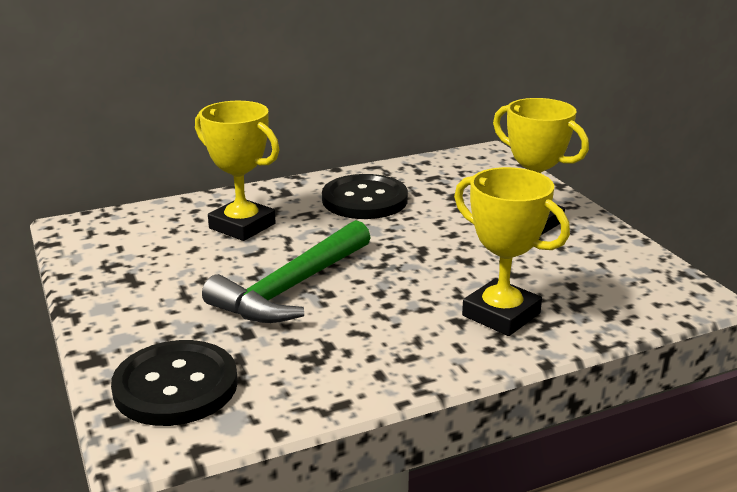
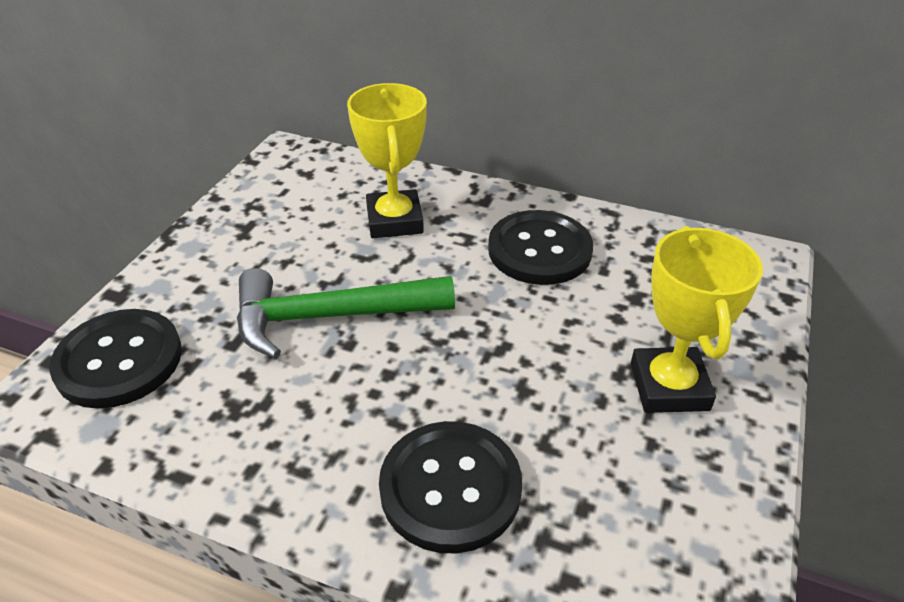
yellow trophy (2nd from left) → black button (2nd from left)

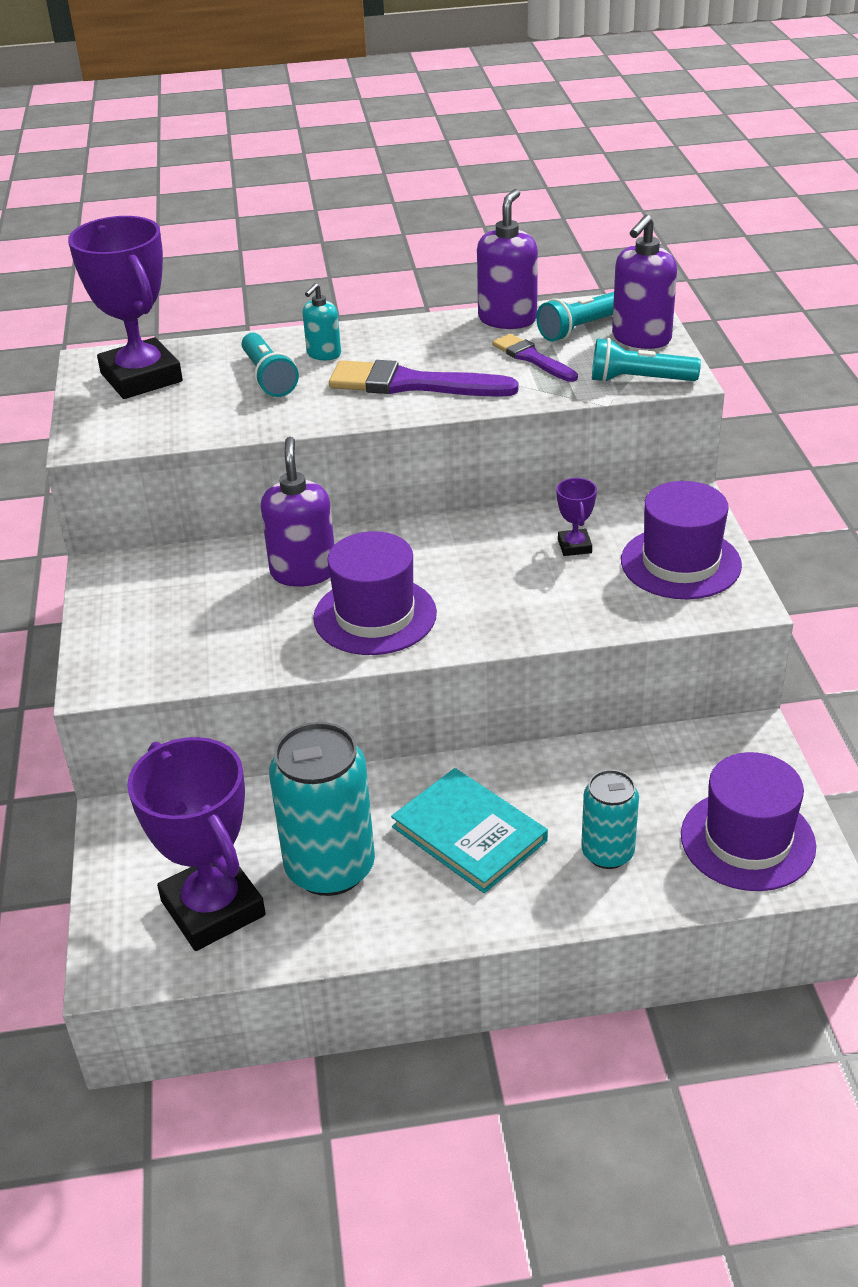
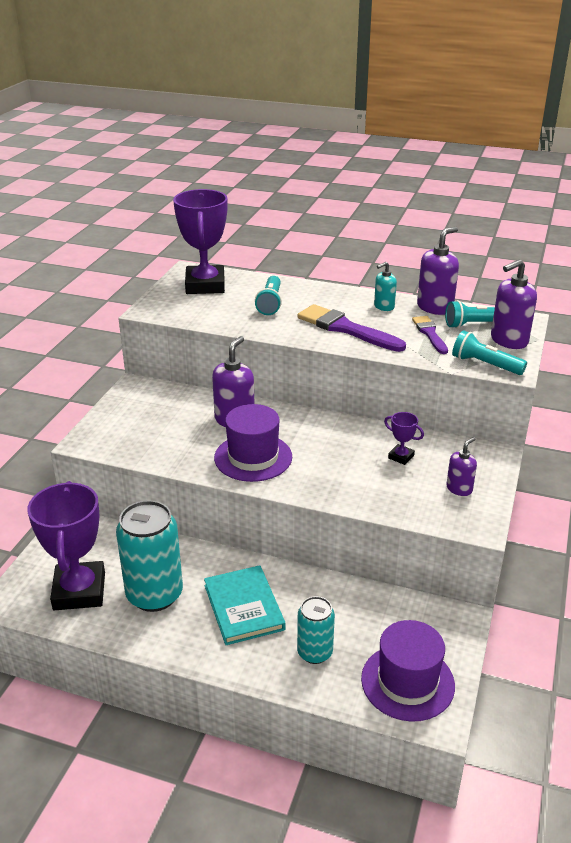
turquoise soap dispenser, moved
purple trophy (3rd from left), 75 degrees counterclockwise
purple hat (2nd from left) → purple soap dispenser (3rd from left)

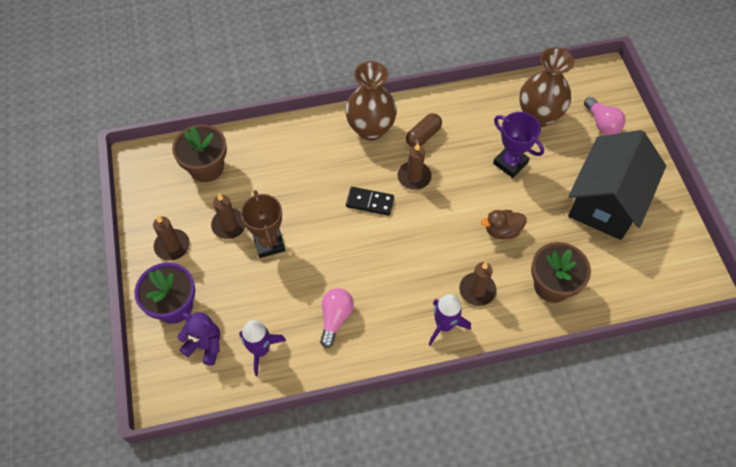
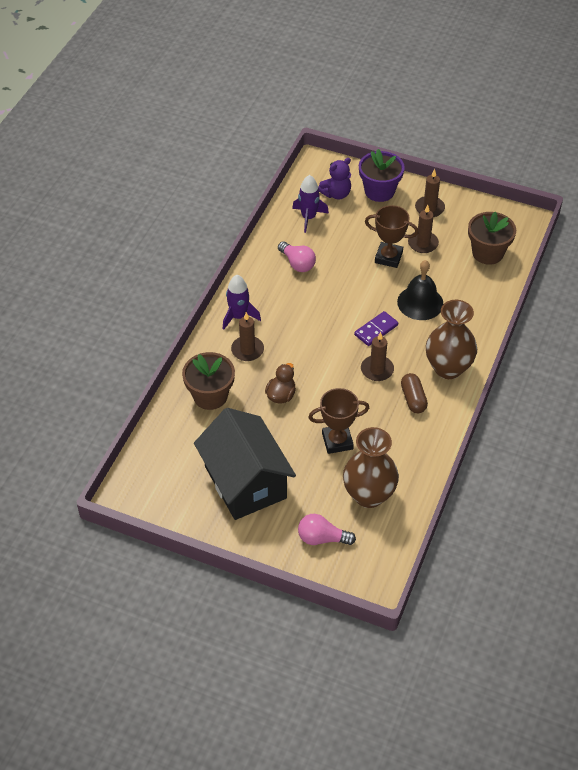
purple trophy → brown trophy (1st from left)
black domino → purple domino
- → black bell

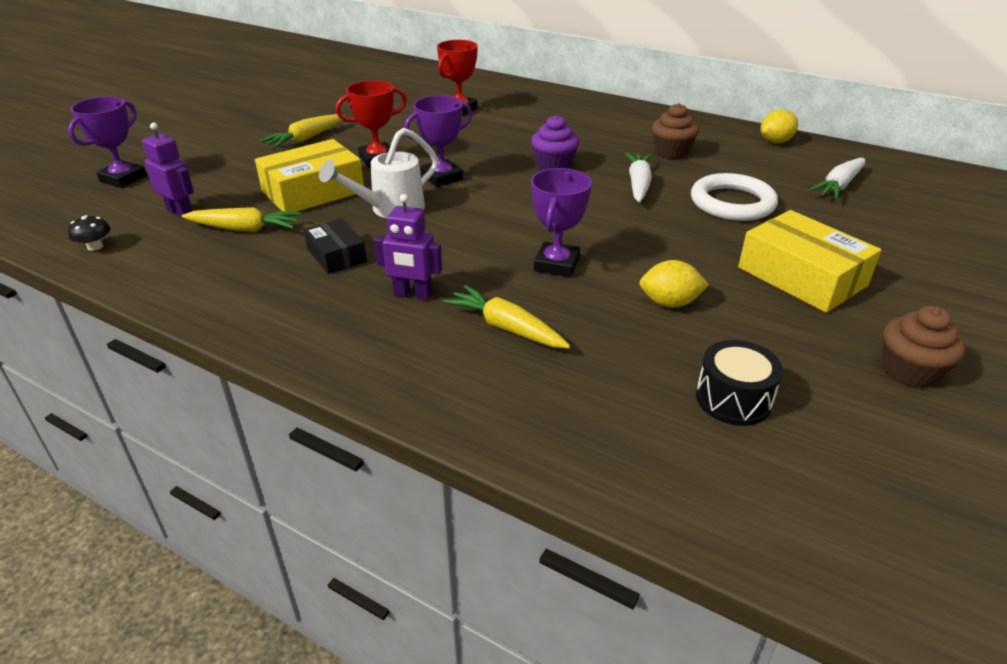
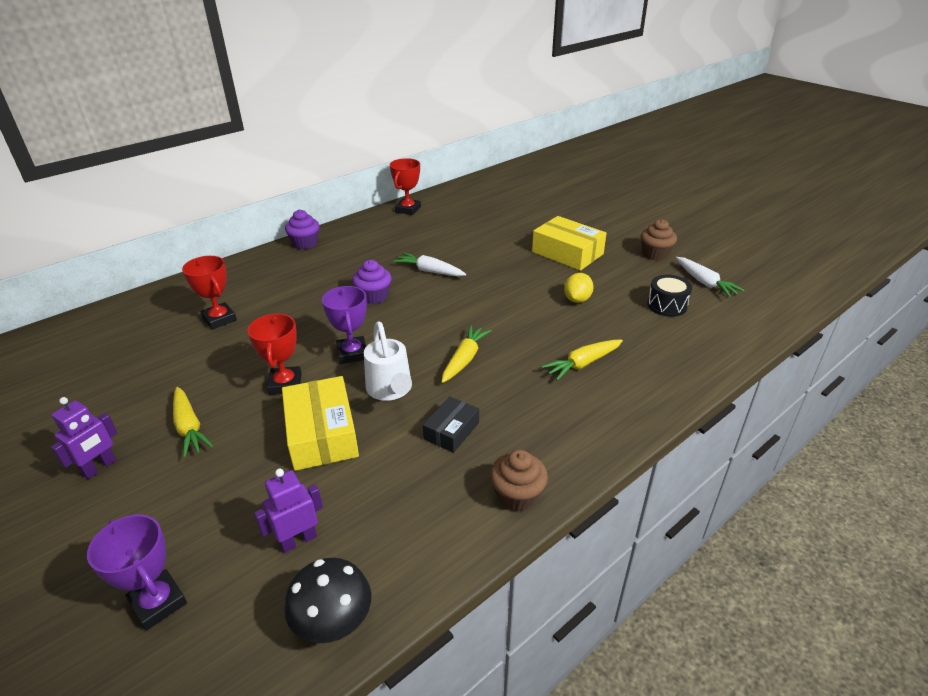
purple robot (2nd from left in the first image) → purple robot (1st from left), moved
- → purple cupcake (1st from left)
black mushroom, x1.87
yellow lemon (2nd from left) → red trophy (3rd from left)
black box, 45 degrees counterclockwise
yellow carrot (1st from left in the first image) → yellow carrot (2nd from left), moved
brown cupcake (1st from left), moved
yellow box (2nd from left), 60 degrees clockwise
white carrot (2nd from left), moved
purple trophy (3rd from left) → -
white ring → -

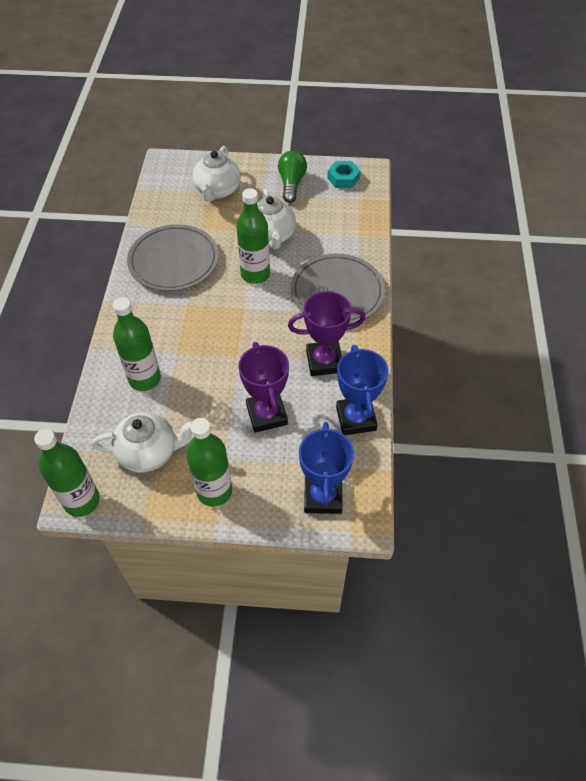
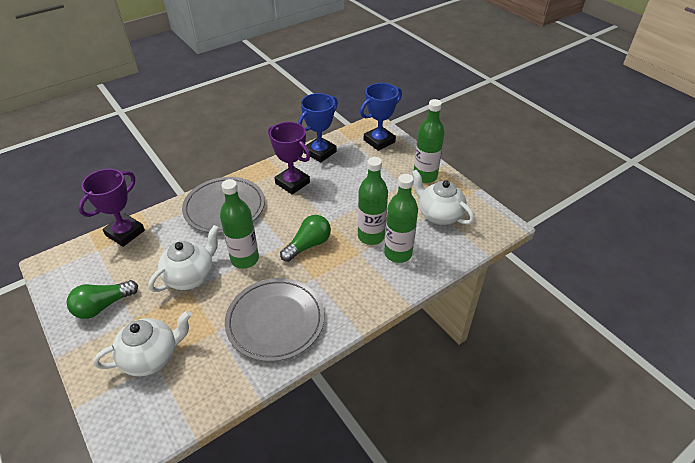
purple trophy (1st from left), moved
- → green light bulb (2nd from left)
green bottle (1st from left in the first image) → green bottle (2nd from left), moved
turquoise nut → -

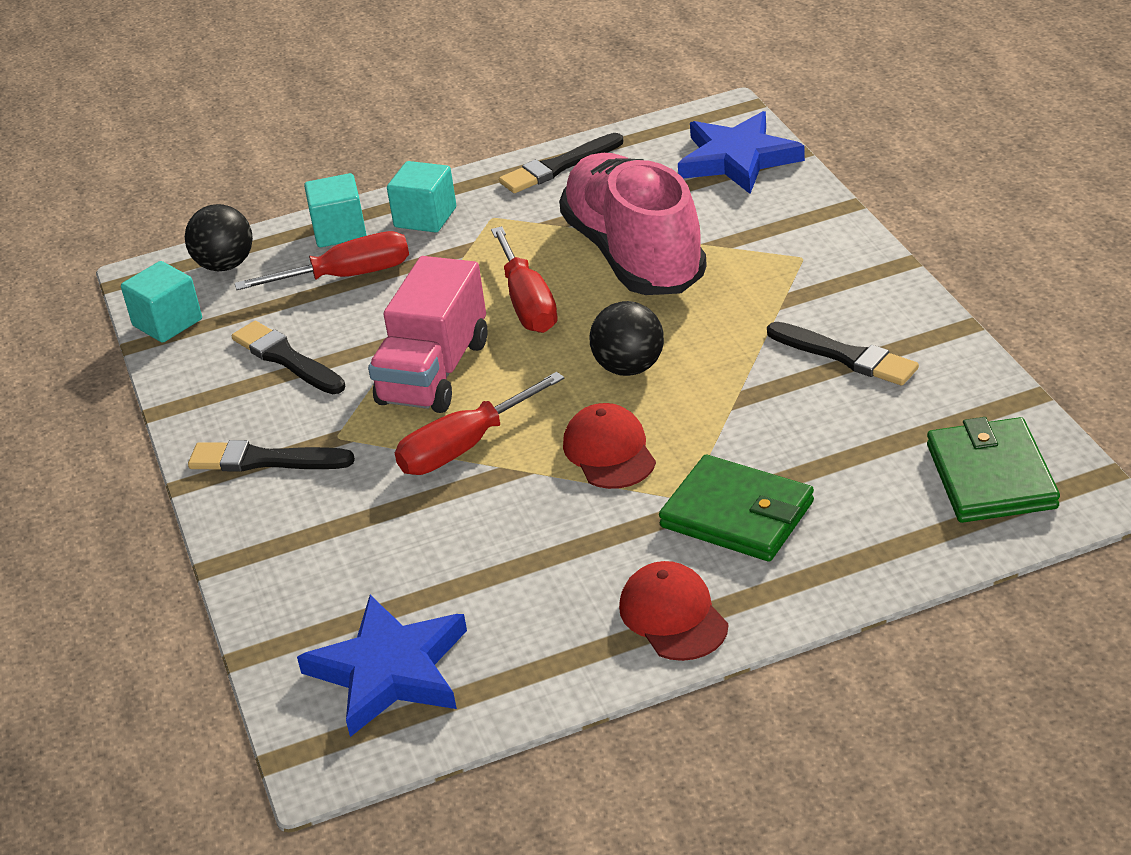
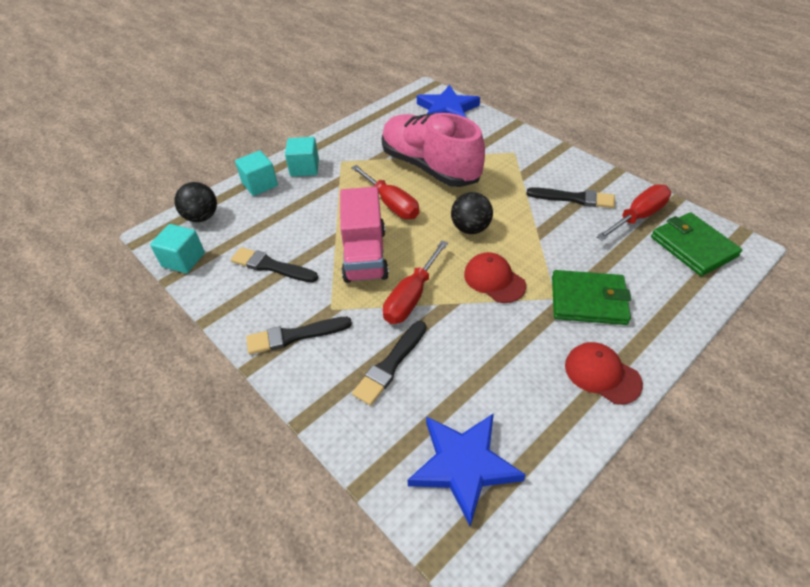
black brush (3rd from left), moved
red screwdriver (1st from left in the first image) → red screwdriver (3rd from left), moved

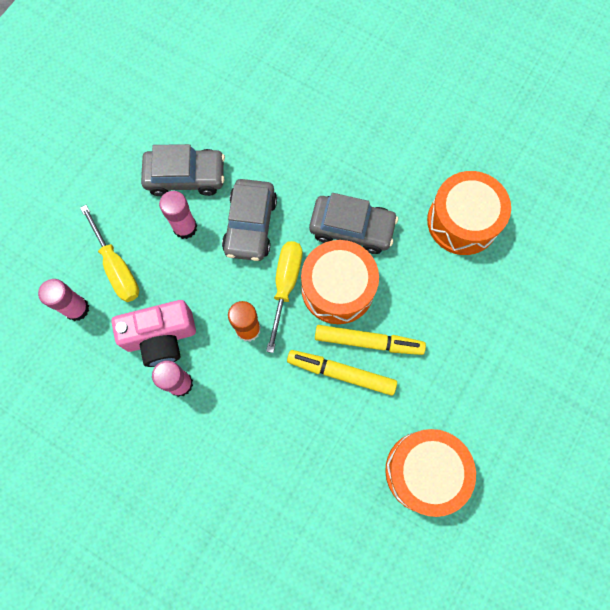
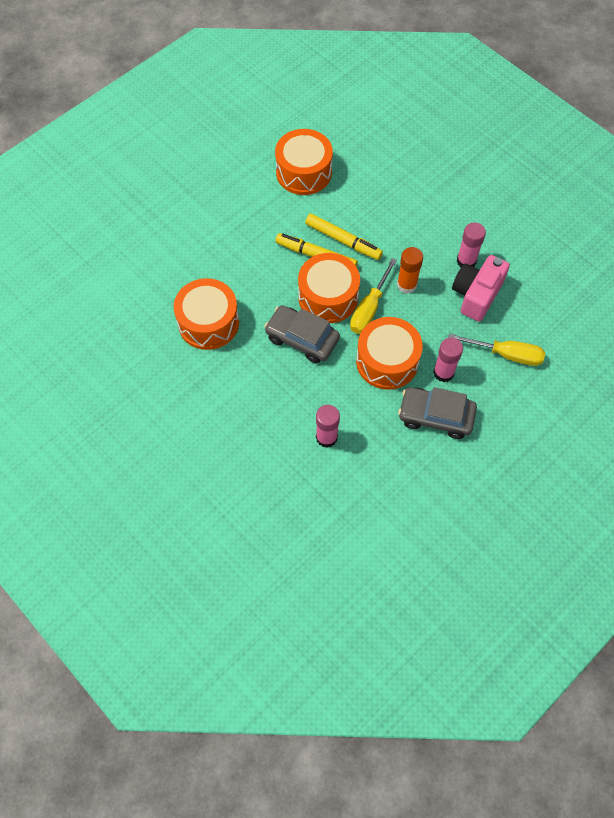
pink glue stick (1st from left), moved
grey car (2nd from left) → orange drum (4th from left)
yellow screwdriver (1st from left in the first image) → yellow screwdriver (2nd from left), 120 degrees clockwise
pink camera, 60 degrees counterclockwise

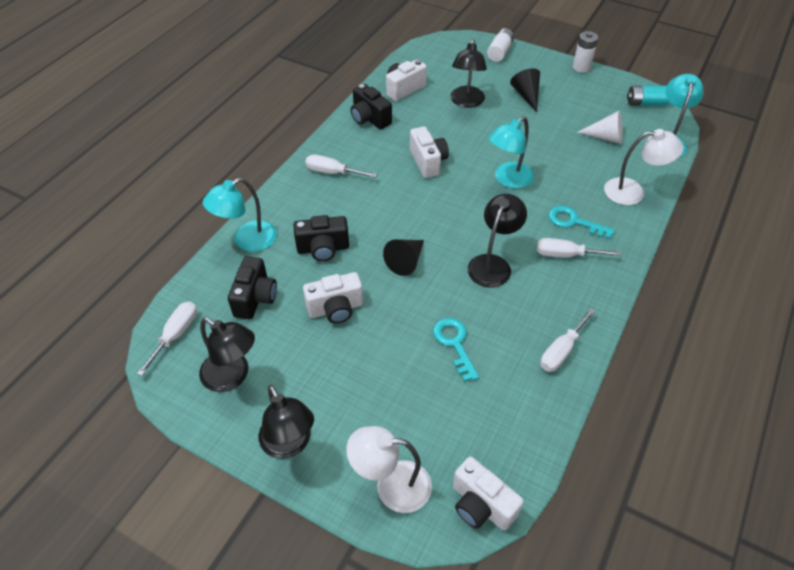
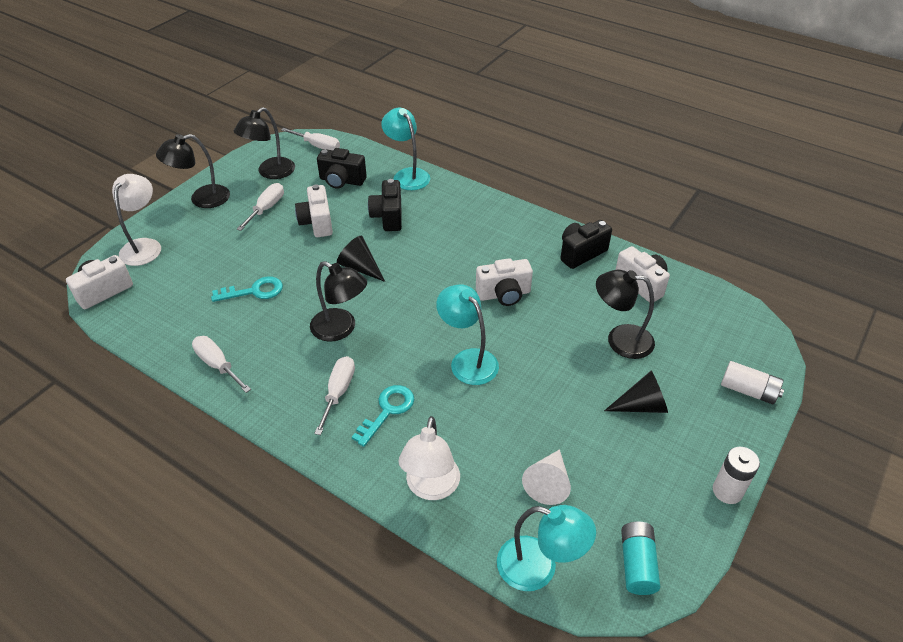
white screwdriver (2nd from left), moved

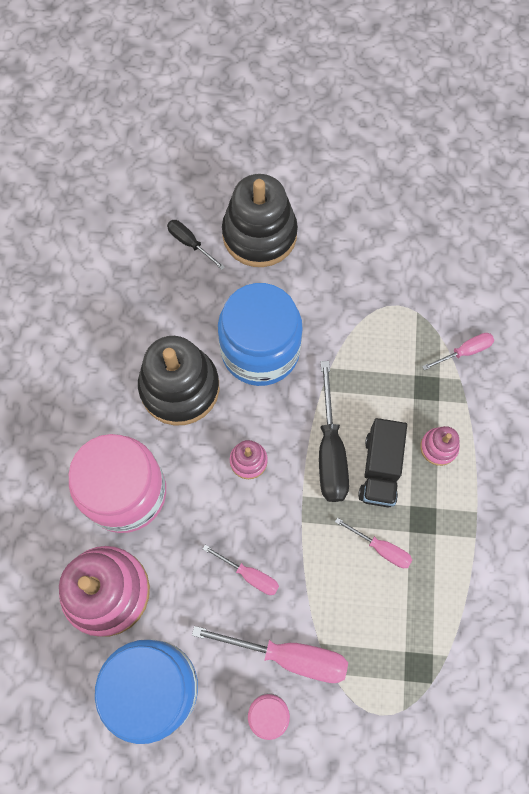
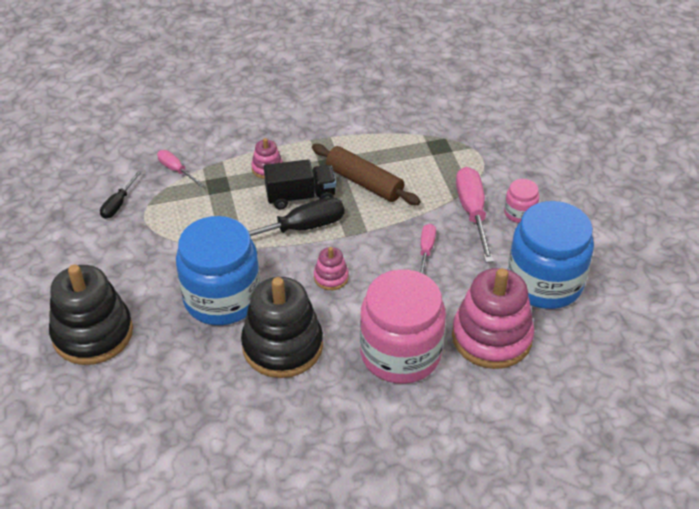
black screwdriver (1st from left), moved
pink screwdriver (3rd from left) → brown rolling pin

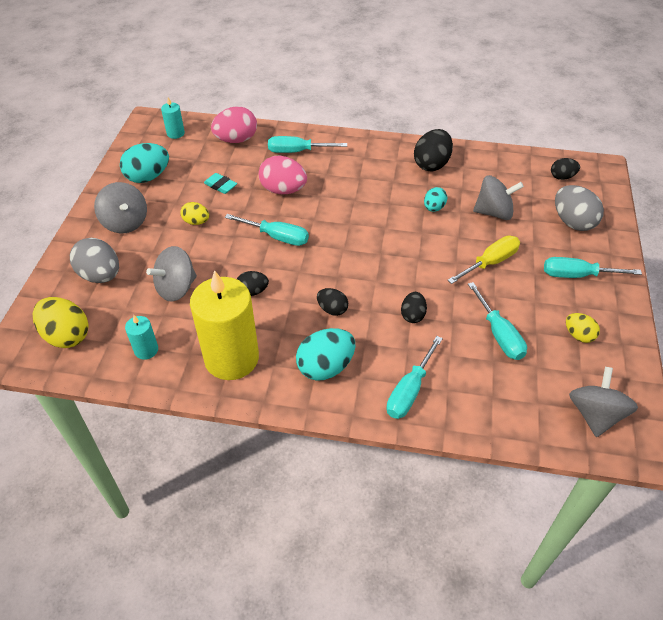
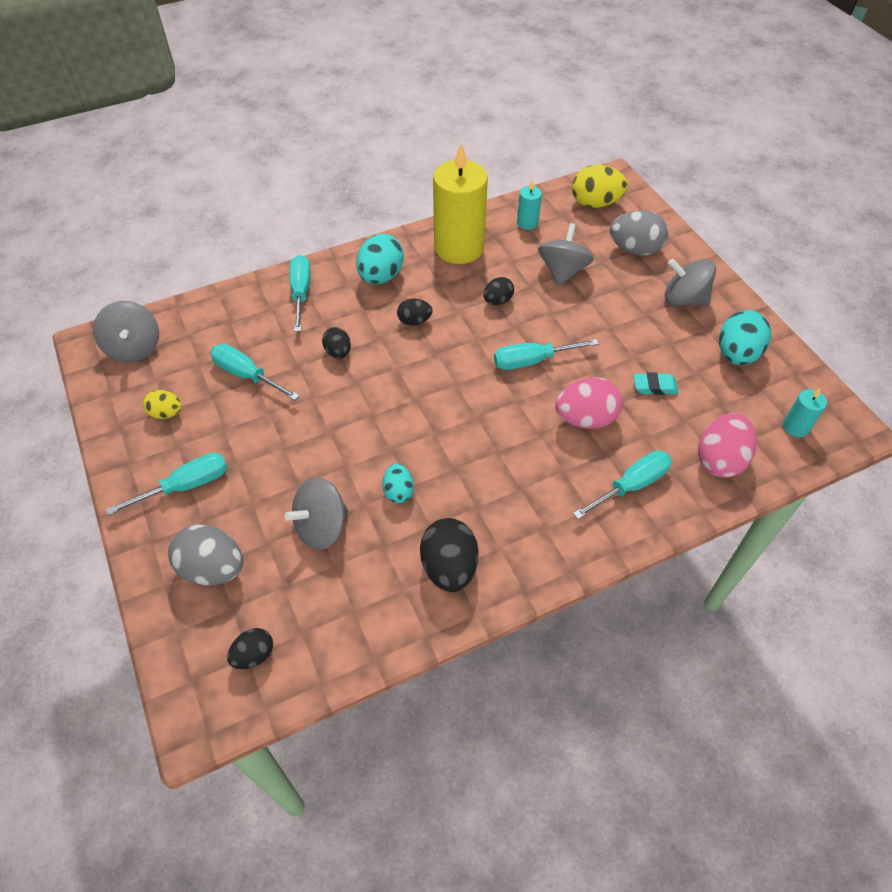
yellow egg (2nd from left) → -
yellow screwdriver → -

